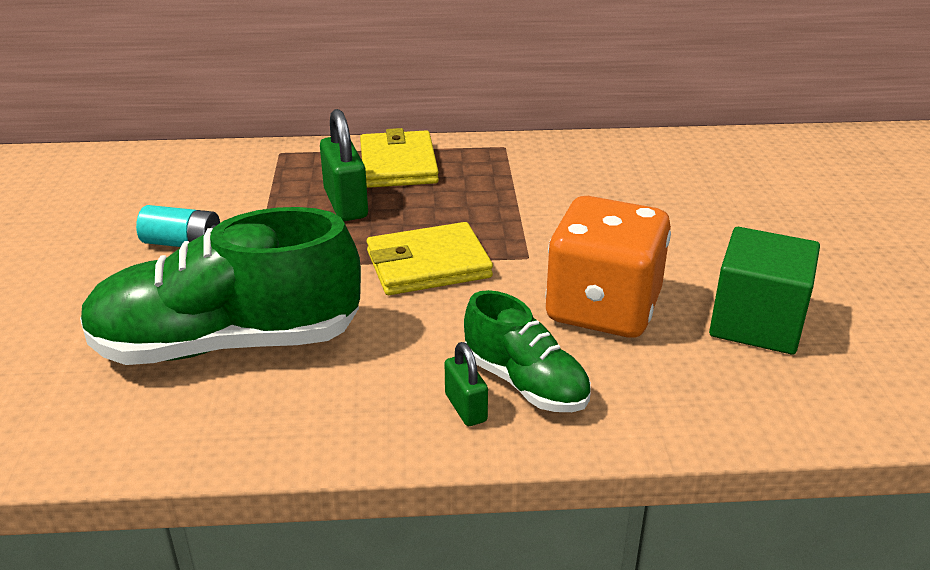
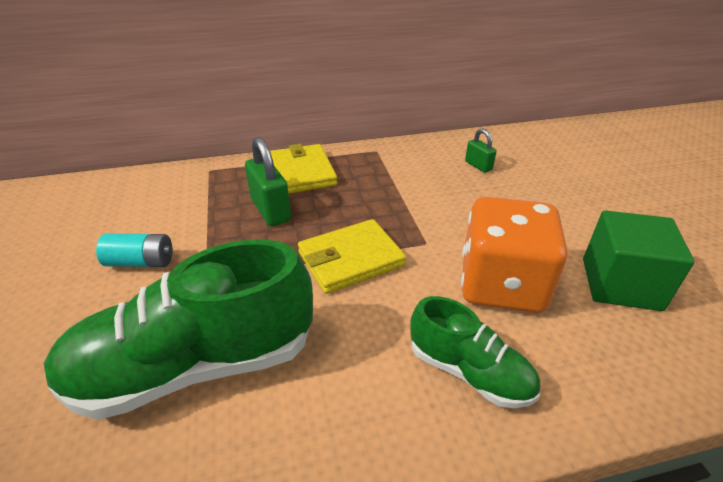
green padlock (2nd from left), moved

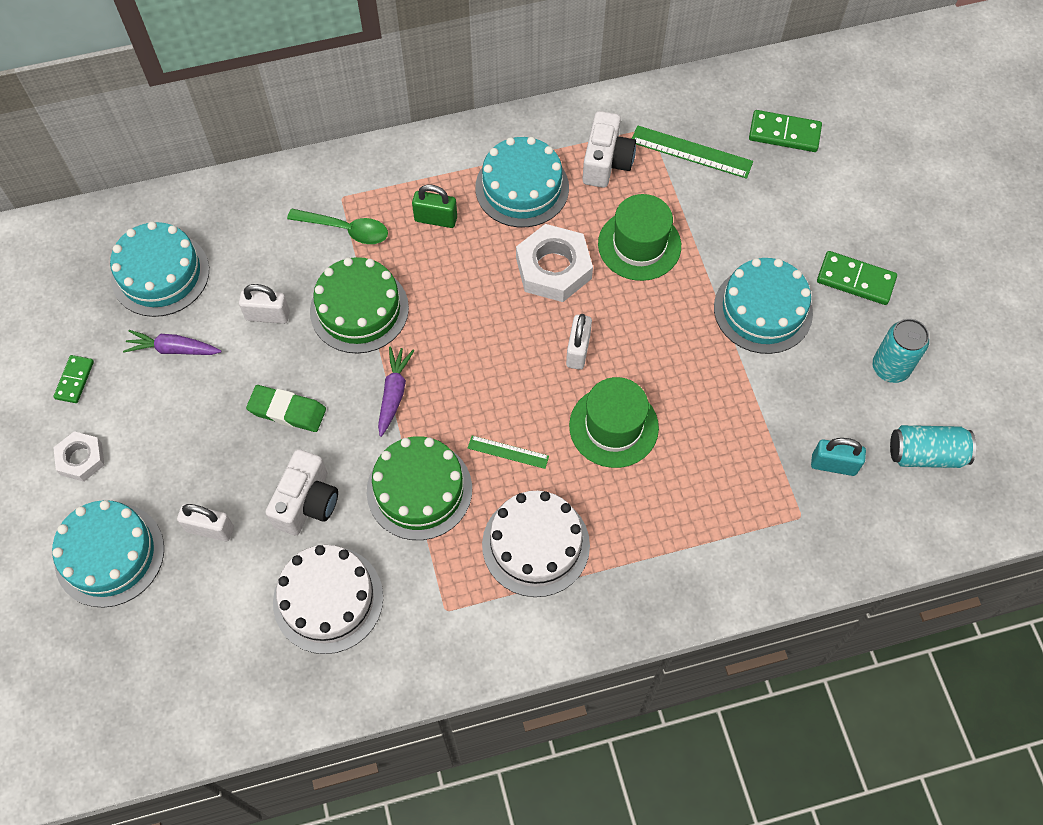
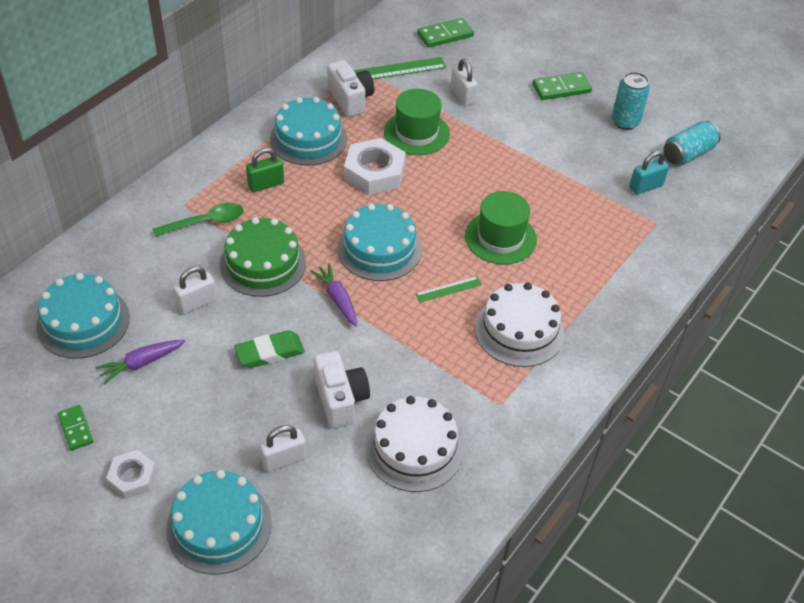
turquoise cake (4th from left), moved
white padlock (3rd from left), moved
green cake (2nd from left) → -

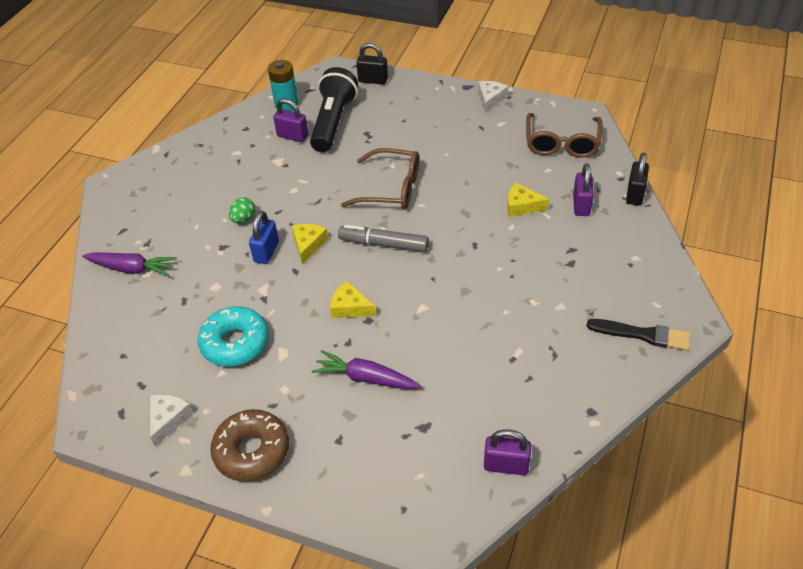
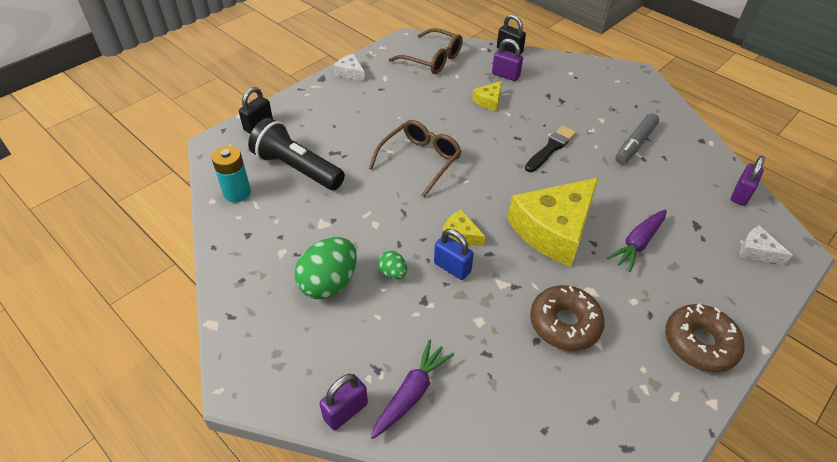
- → green egg (1st from left)
purple padlock (1st from left), moved
yellow cheese (2nd from left in the first image) → yellow cheese (3rd from left), x2.26
black brush, moved
turquoise donut → brown donut (1st from left)
grey marker, moved
white cheese (1st from left in the first image) → white cheese (2nd from left), moved

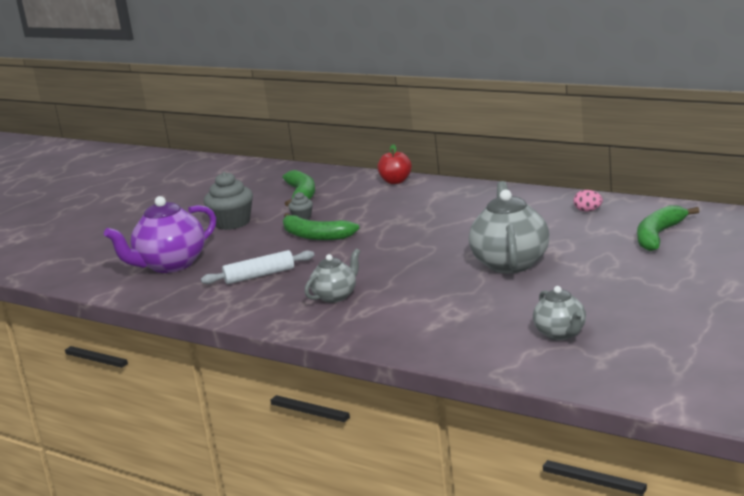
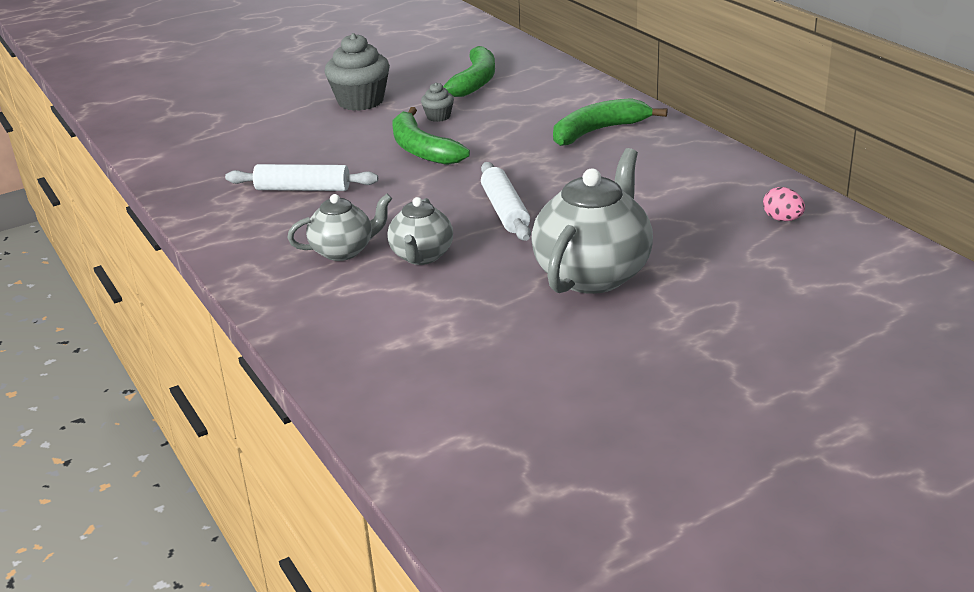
grey teapot (3rd from left in the first image) → grey teapot (2nd from left), moved
- → white rolling pin (2nd from left)
green banana (3rd from left), moved
purple teapot → -
red apple → -

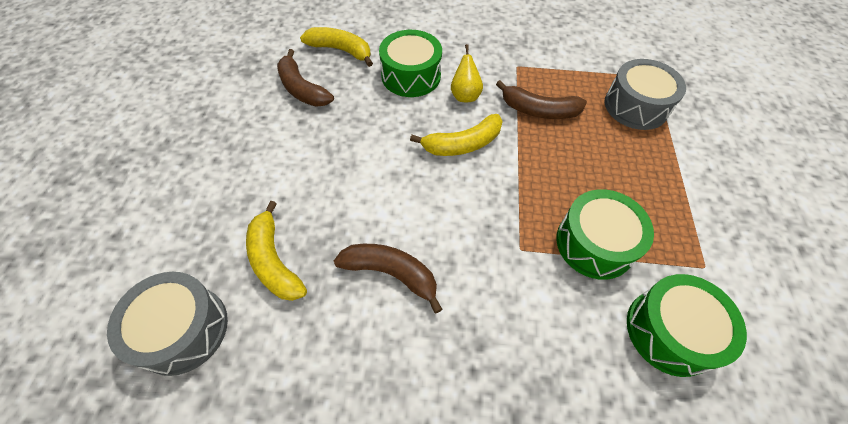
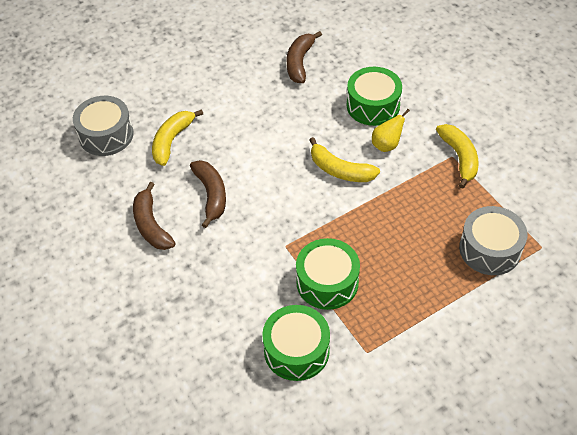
brown banana (3rd from left in the first image) → brown banana (1st from left), moved
yellow banana (2nd from left in the first image) → yellow banana (3rd from left), moved

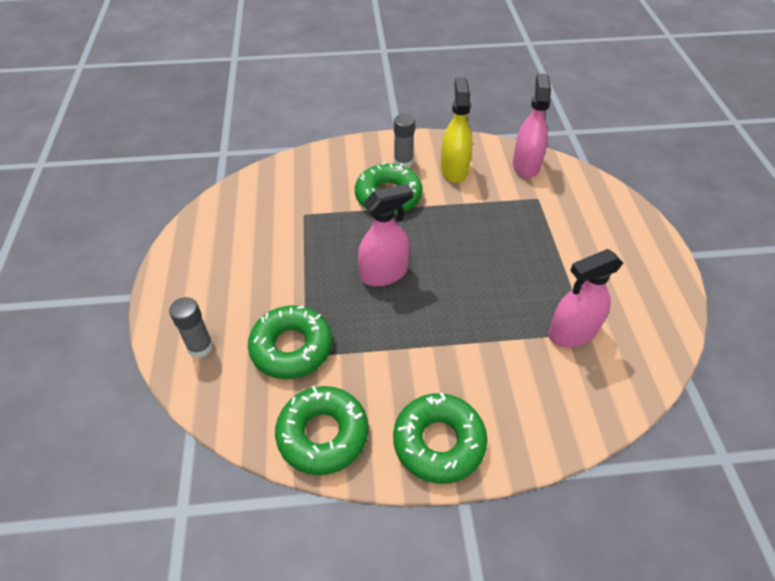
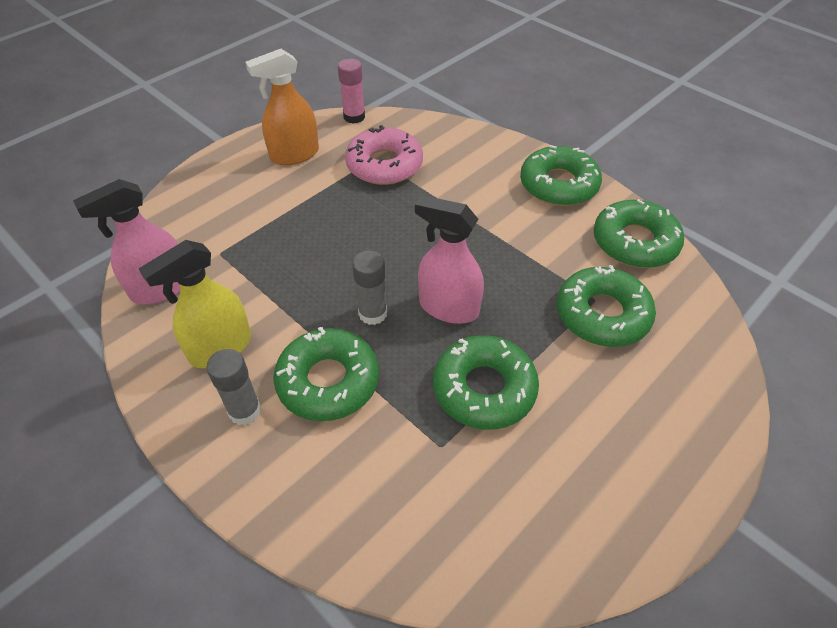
- → orange spray bottle
- → pink glue stick
pink spray bottle (3rd from left) → pink donut
grey glue stick (1st from left in the first image) → grey glue stick (2nd from left), moved
- → green donut (2nd from left)

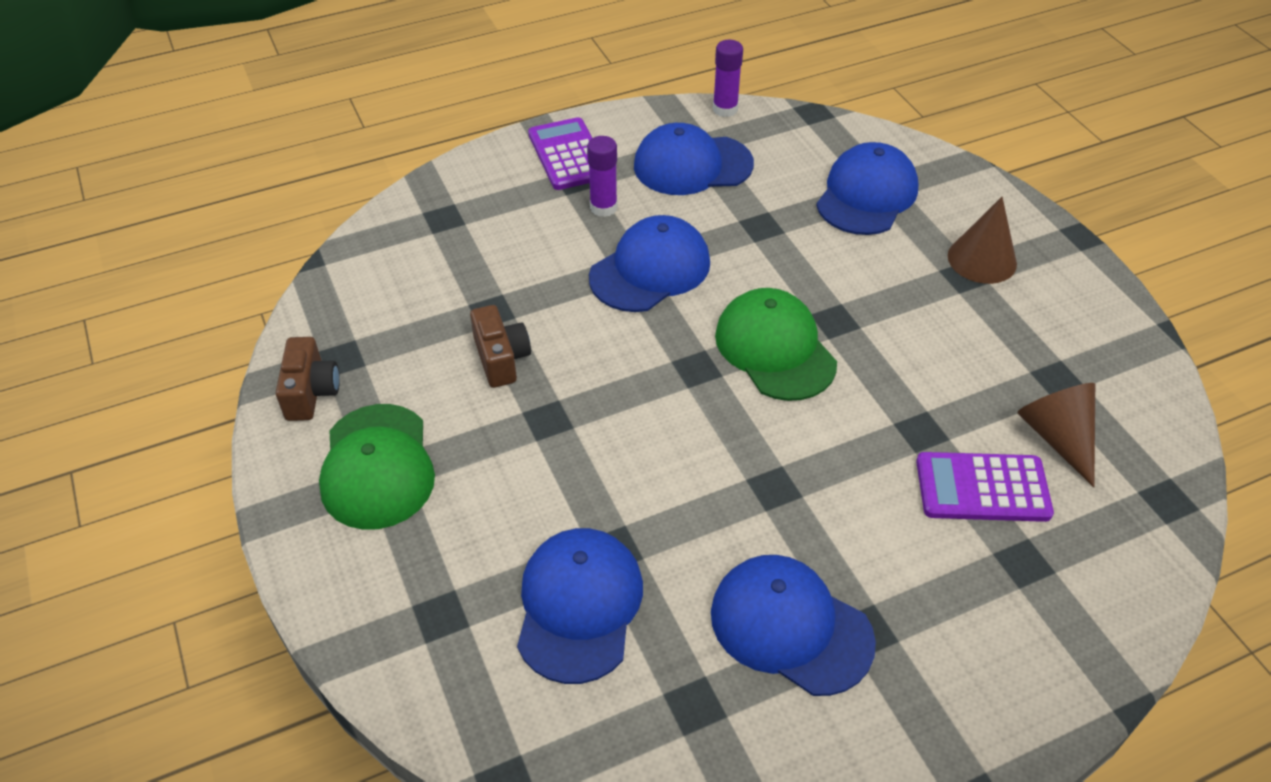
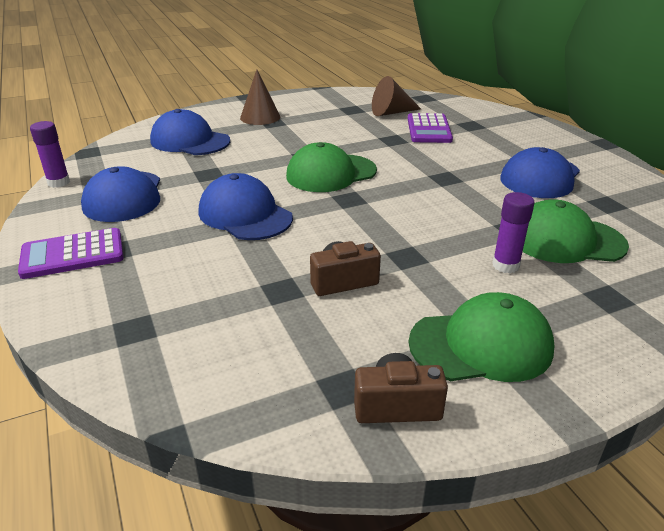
purple glue stick (1st from left in the first image) → purple glue stick (2nd from left), moved
blue cap (1st from left) → green cap (3rd from left)

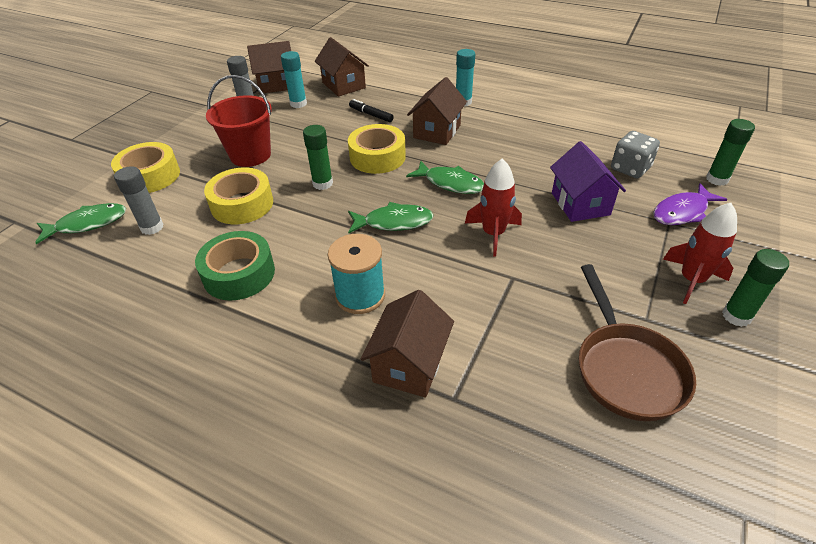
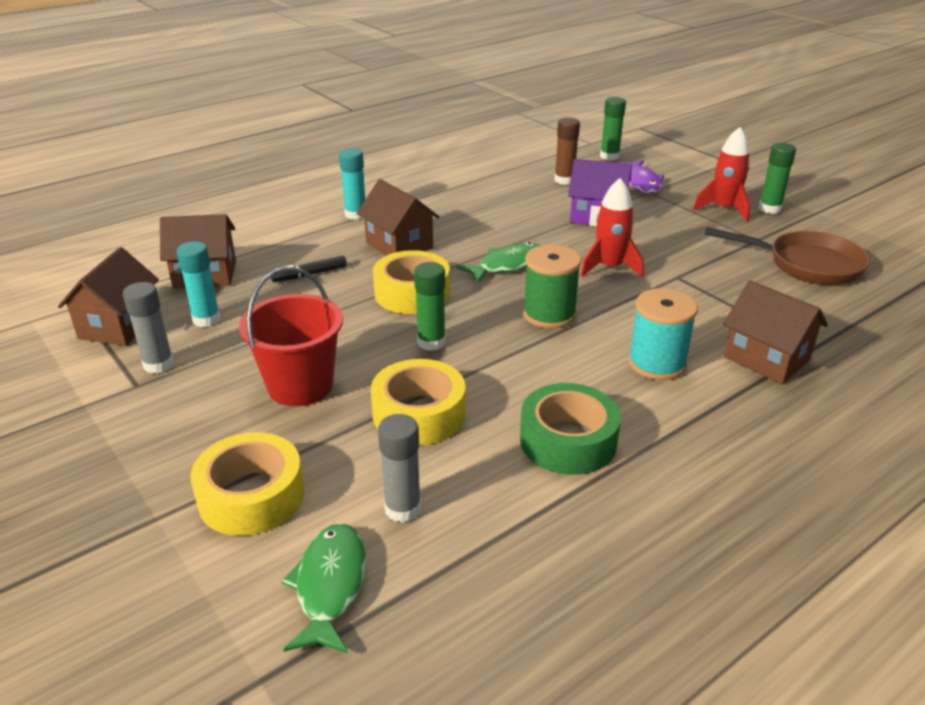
green fish (2nd from left) → green spool
grey dice → brown glue stick

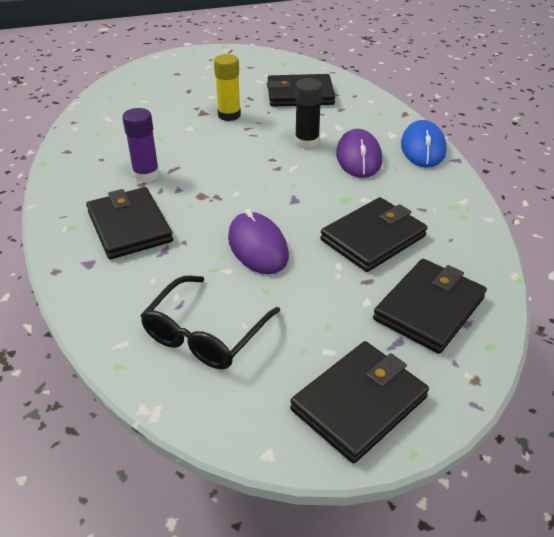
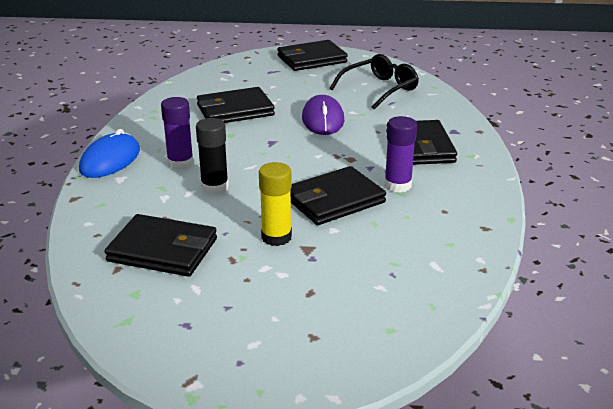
purple mouse (2nd from left) → purple glue stick (1st from left)
black wallet (5th from left in the first image) → black wallet (4th from left), moved

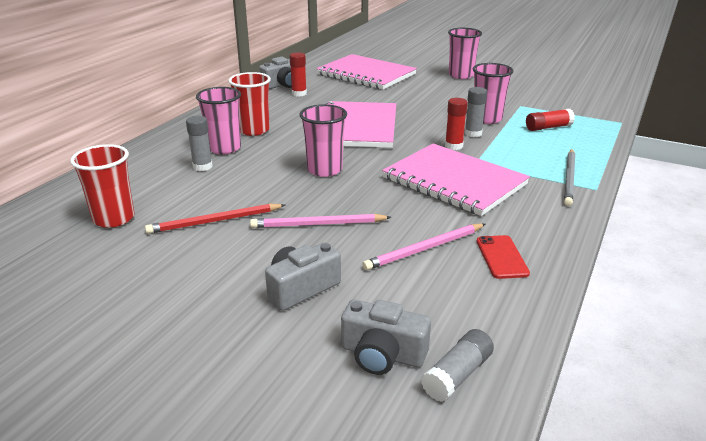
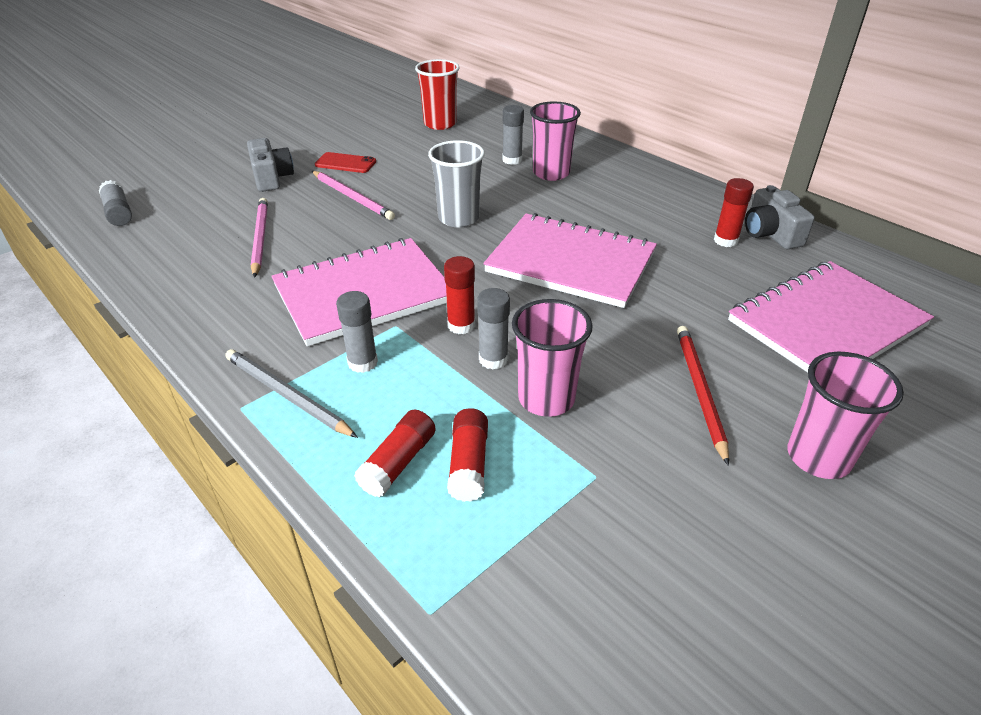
pink pencil (1st from left in the first image) → pink pencil (2nd from left), 120 degrees clockwise
red phone, moved
- → grey glue stick (2nd from left)
- → red glue stick (1st from left)
pink cup (2nd from left) → grey cup
red pencil, moved
red cup (2nd from left) → -
grey camera (3rd from left) → -

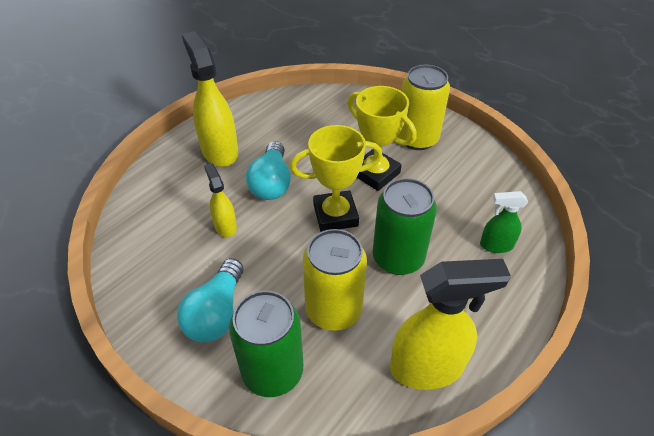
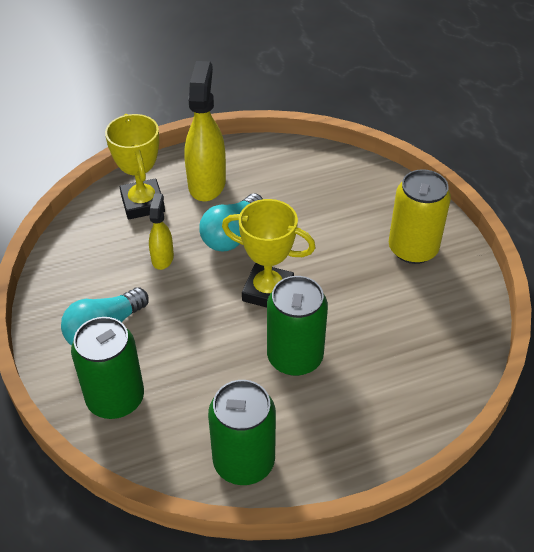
yellow trophy (2nd from left in the first image) → yellow trophy (1st from left), moved
yellow spray bottle (3rd from left) → green can (2nd from left)
yellow can (1st from left) → -
green spray bottle → -

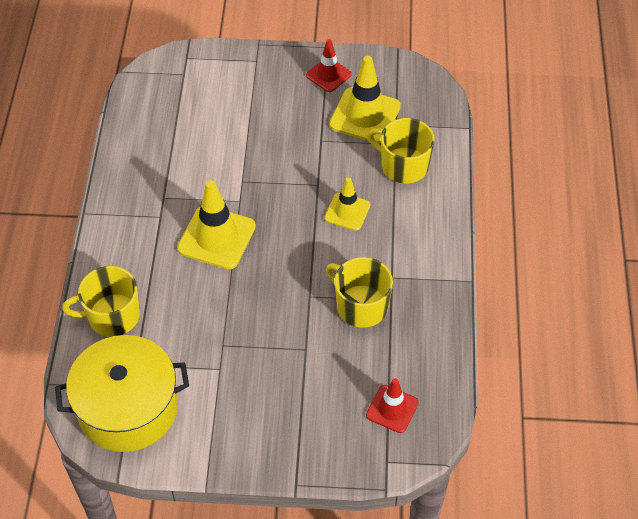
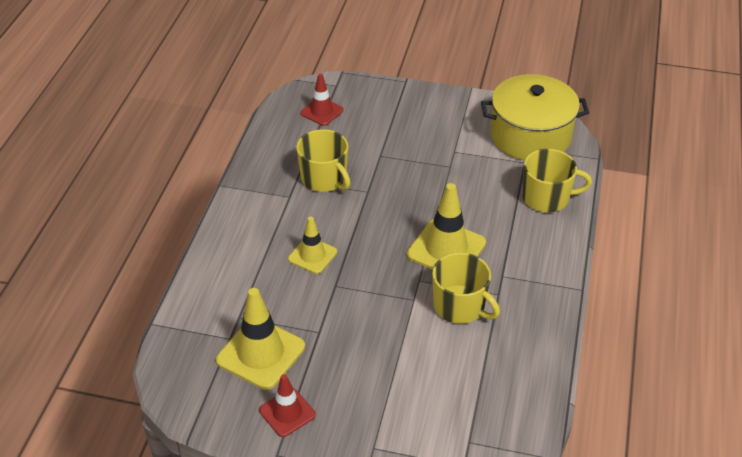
yellow mug (3rd from left in the first image) → yellow mug (2nd from left), moved

